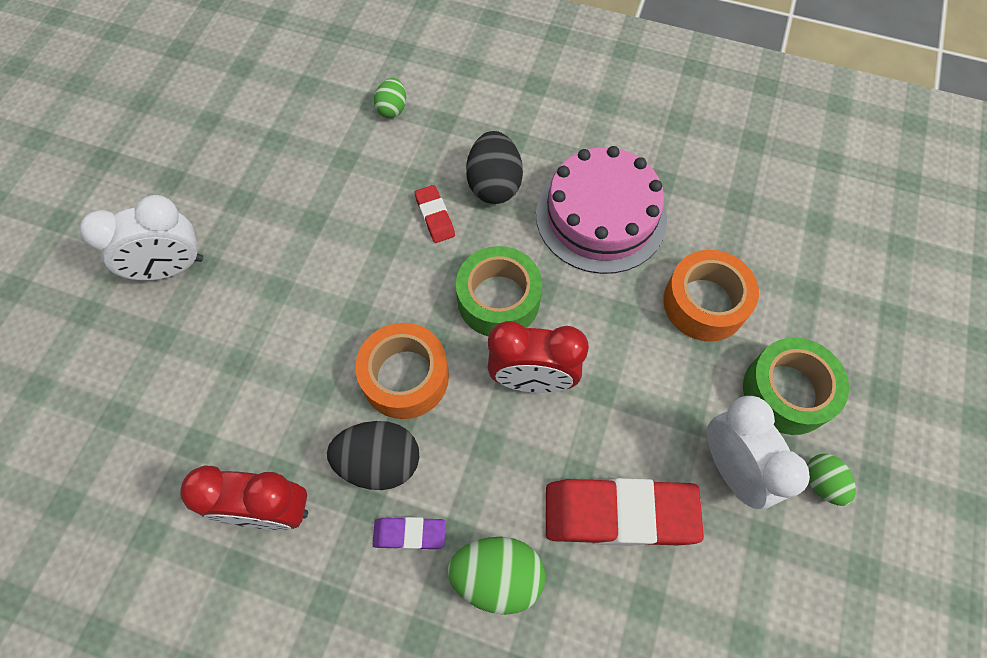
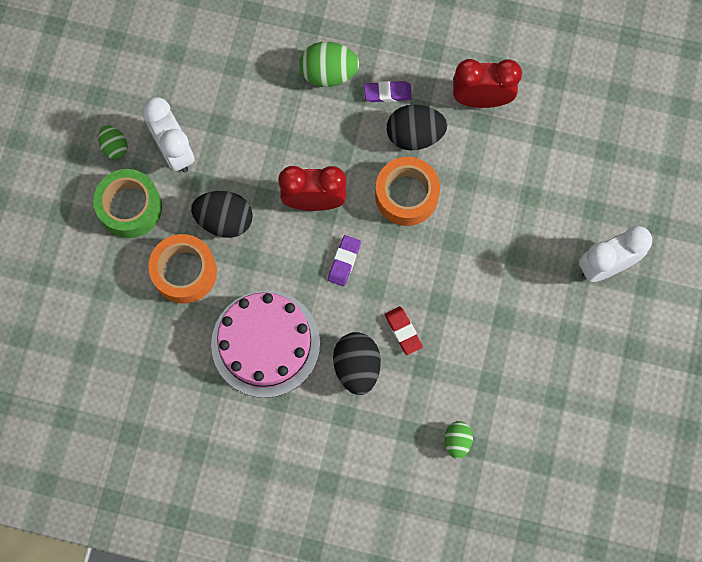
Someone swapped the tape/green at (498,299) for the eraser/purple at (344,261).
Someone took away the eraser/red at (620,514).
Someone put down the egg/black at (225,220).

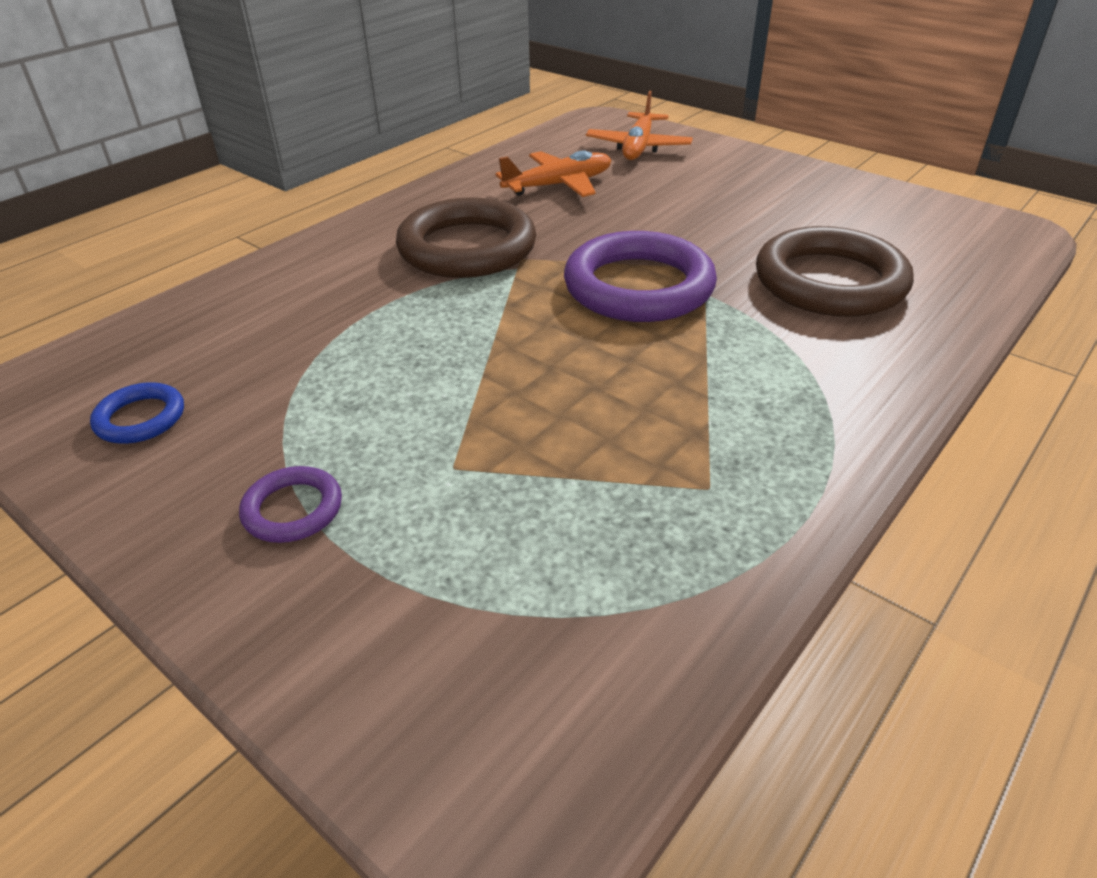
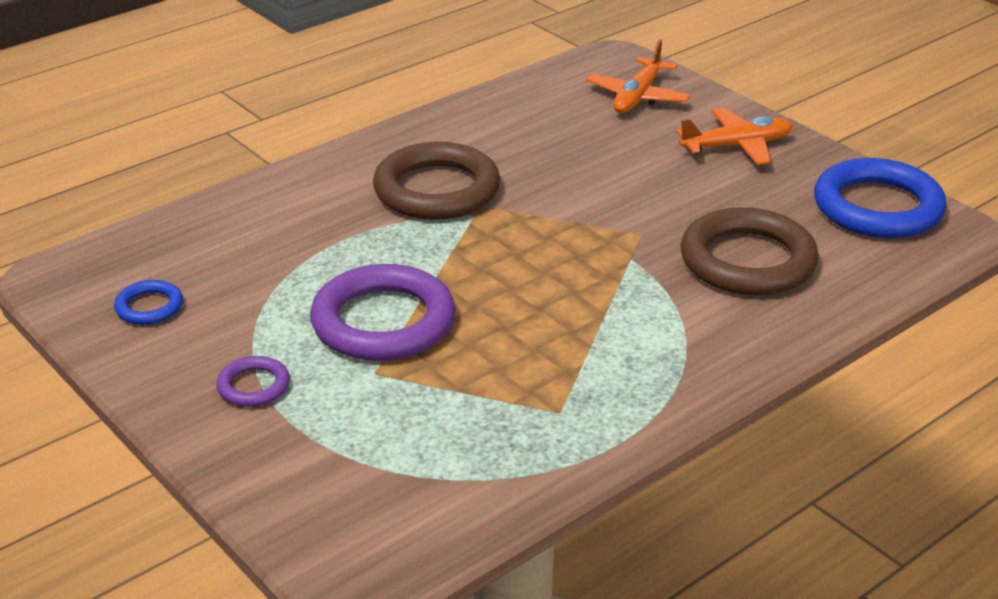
Someone carried the plane/orange from (559,185) to (737,146).
Someone carried the ring/purple from (638,286) to (383,322).
Someone put down the ring/blue at (877,207).

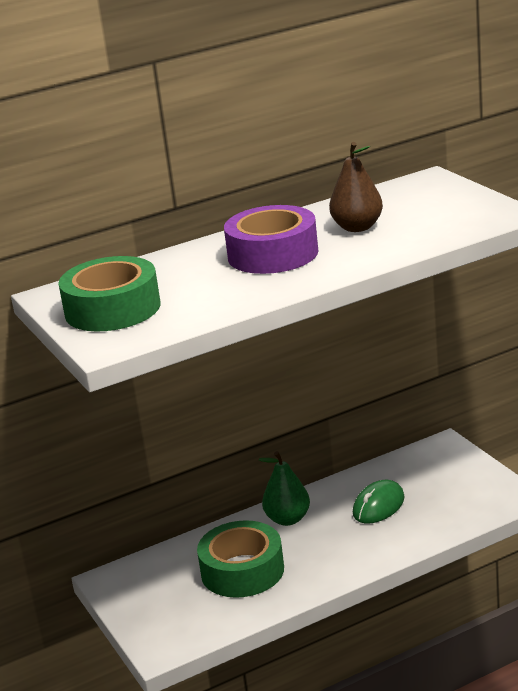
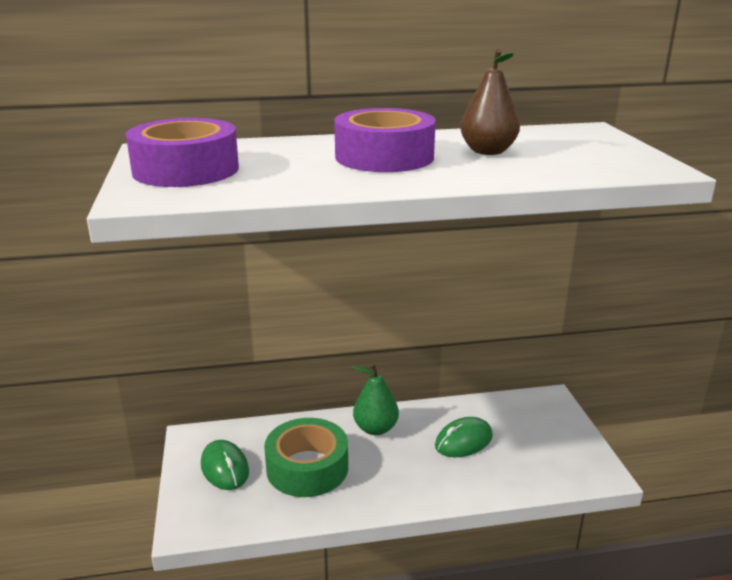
Someone repainted the tape/green at (112,309), which became the tape/purple at (186,170).
Someone put down the mouse/green at (224,468).

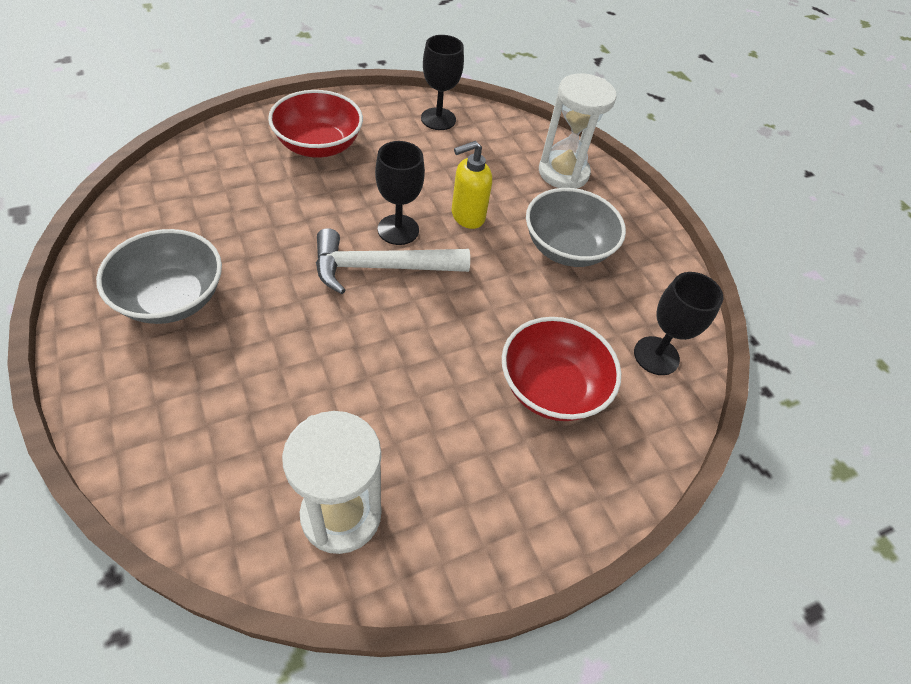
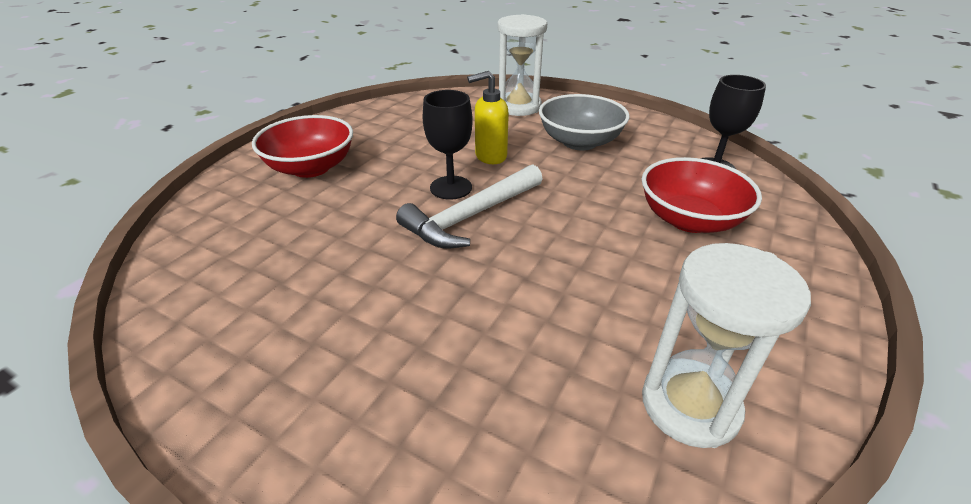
Someone took away the bowl/grey at (172,298).
Someone took away the goblet/black at (438,119).
Someone rotated the soap dispenser/yellow at (467,216) by 45 degrees clockwise.

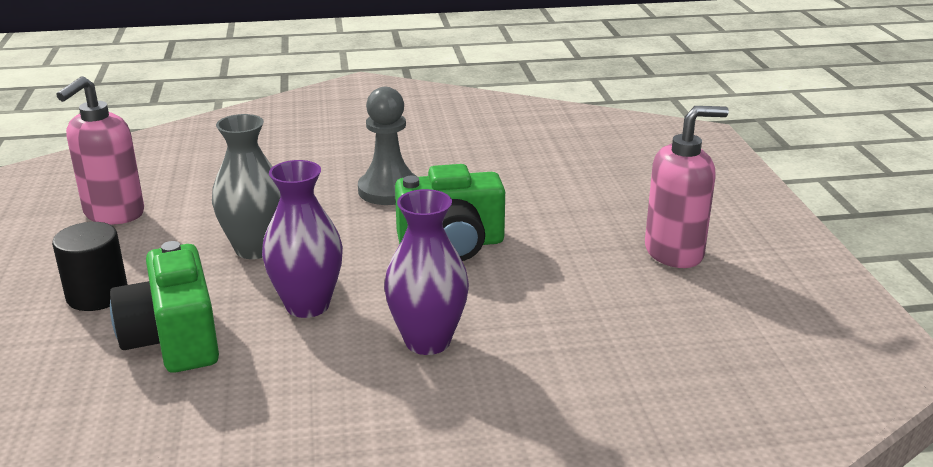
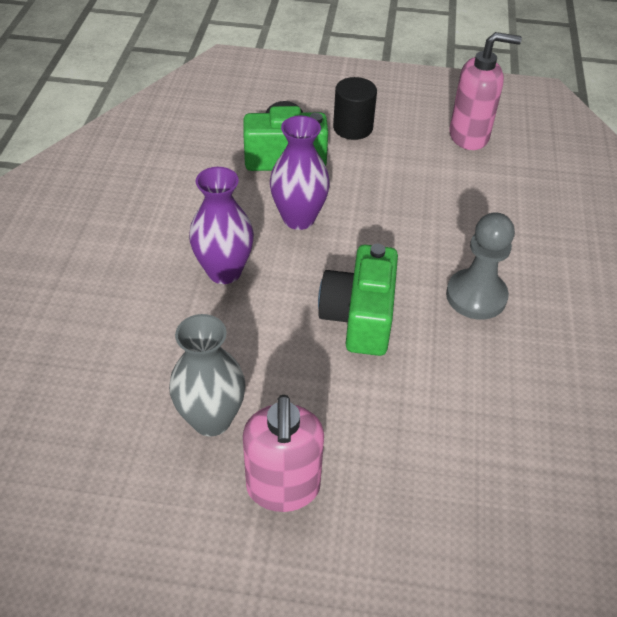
Someone rotated the soap dispenser/pink at (113,214) by 135 degrees clockwise.
Someone carried the vase/grey from (255,249) to (211,419).

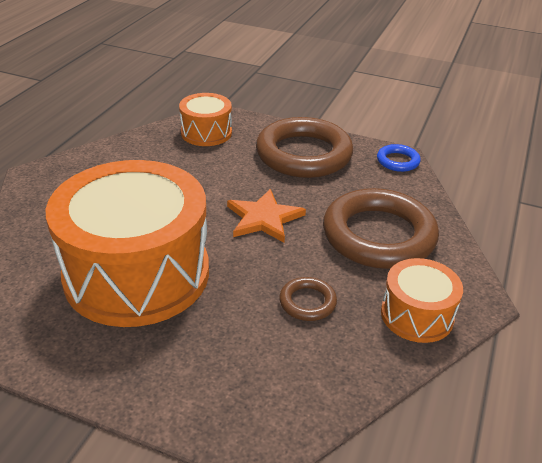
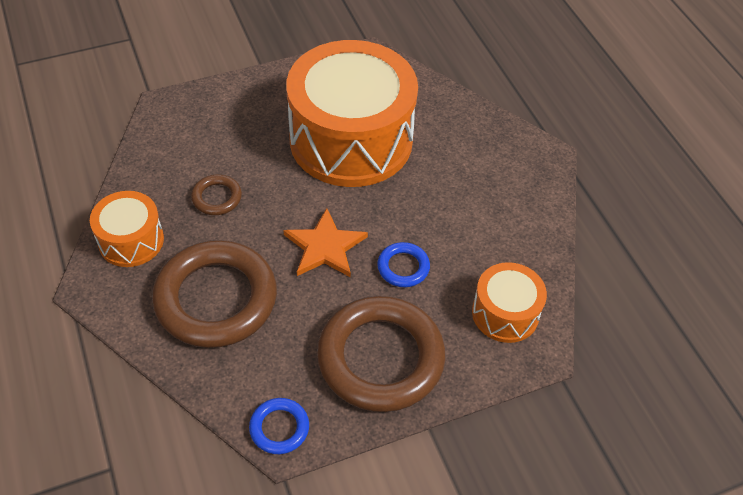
Someone put down the ring/blue at (403,267).

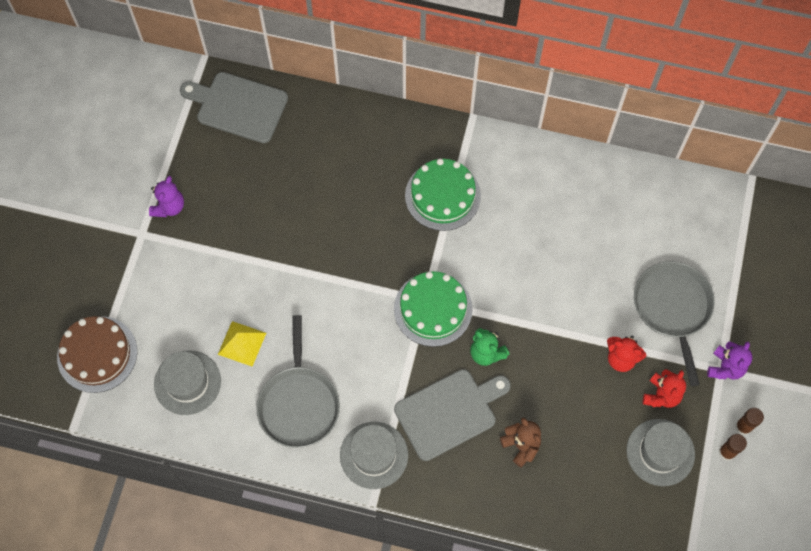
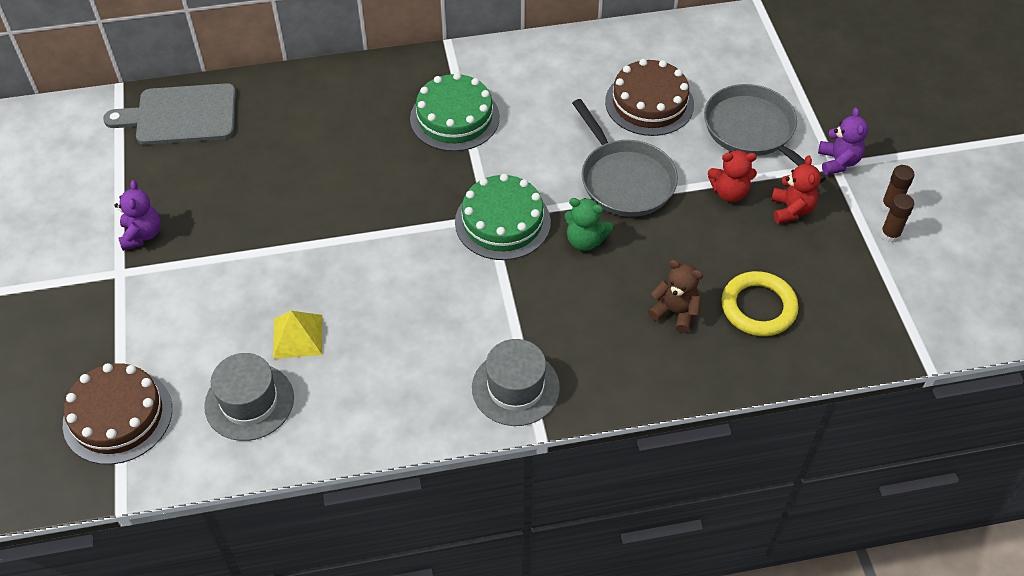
Someone carried the pan/grey from (299,404) to (625,180).
Someone took away the cutting board/grey at (449,412).
Someone took away the hat/grey at (660,452).
Someone put down the cake/brown at (649,103).
Someone put down the ring/yellow at (758,307).

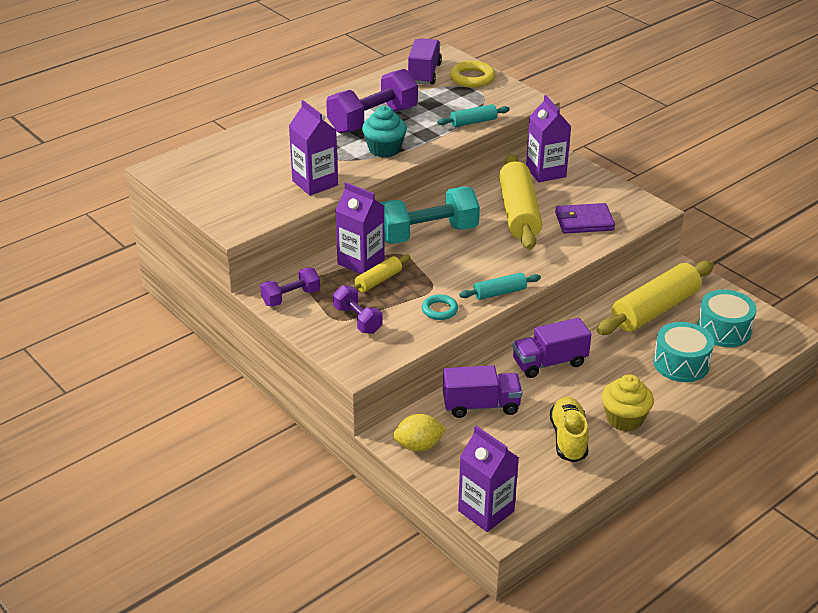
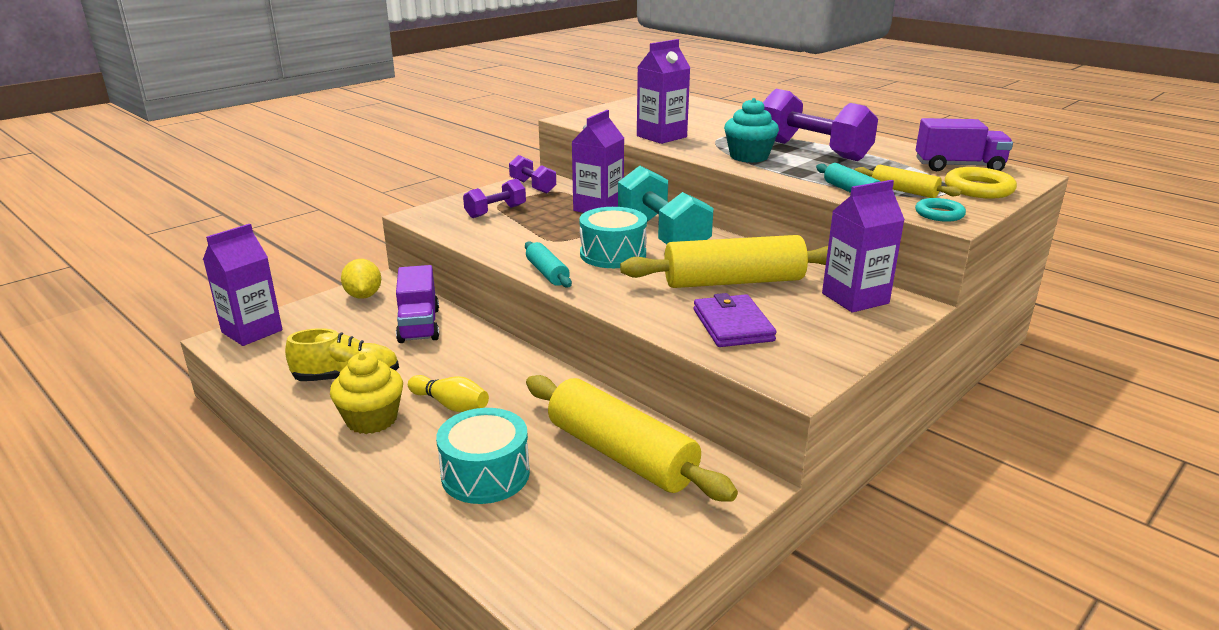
Someone carried the rolling pin/yellow from (378,280) to (904,191).
Someone carried the ring/turquoise from (439,310) to (939,214).
Someone took away the truck/purple at (549,362).
Someone carried the drum/turquoise from (723,330) to (613,254).
Someone put down the bowling pin/yellow at (450,405).

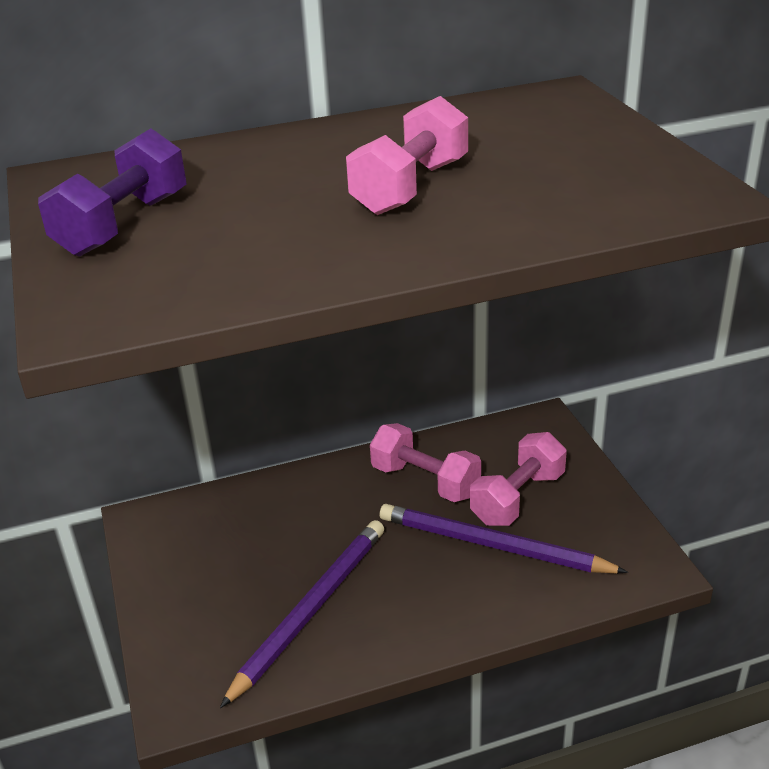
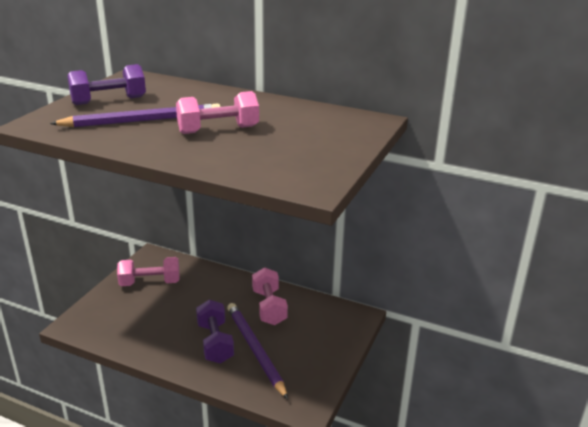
Someone carried the pencil/purple from (310,610) to (142,120).
Someone carried the dumbbell/pink from (517,498) to (150,283).
Someone put down the dumbbell/purple at (215,342).

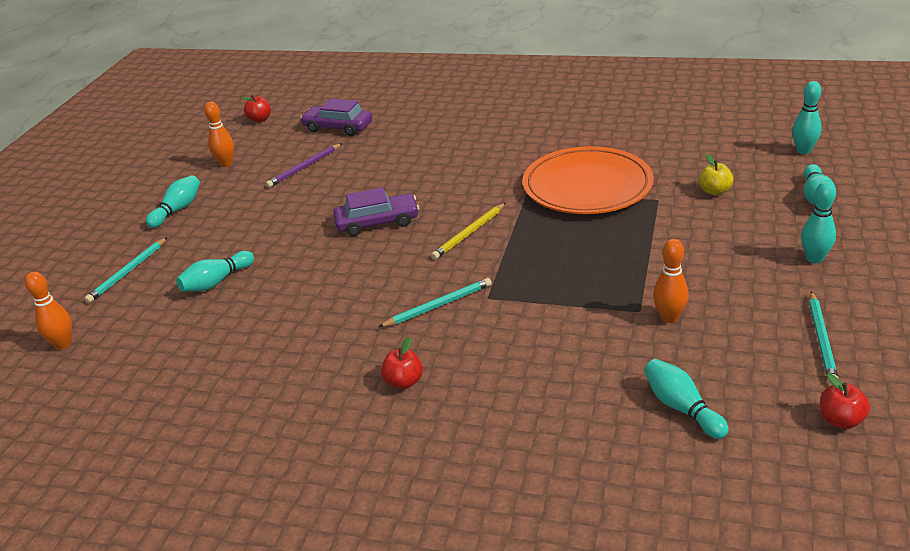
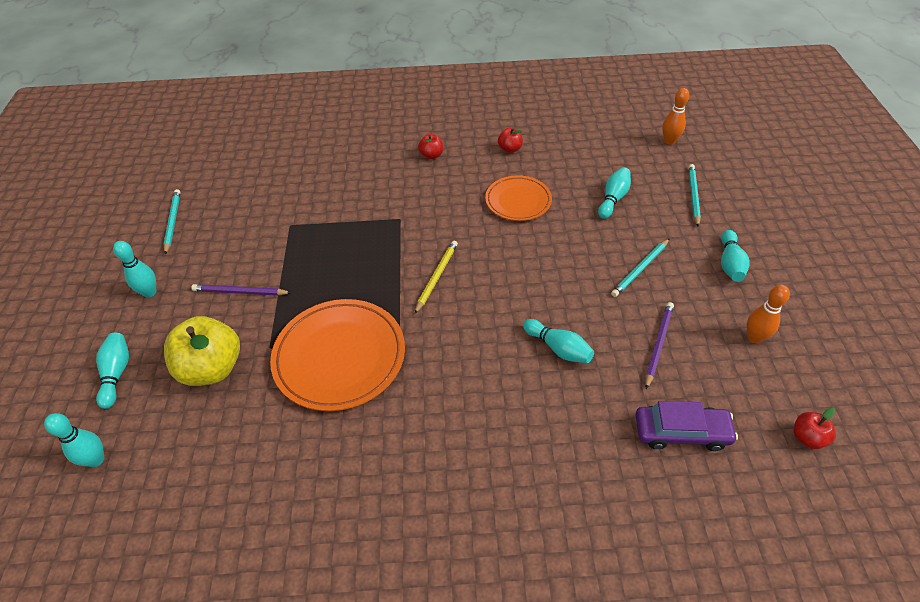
Someone took away the car/purple at (377,222).
Someone carried the pencil/turquoise from (438,305) to (640,269).
Someone carried the bowling pin/turquoise from (682,408) to (558,348).
Someone took away the bowling pin/orange at (669,318).
Someone scaled the apple/yellow at (714,191) by 2.09.
Someone carried the apple/red from (840,420) to (510,149).
Someone put down the pencil/purple at (240,292).
Someone put down the plate/orange at (518,201).

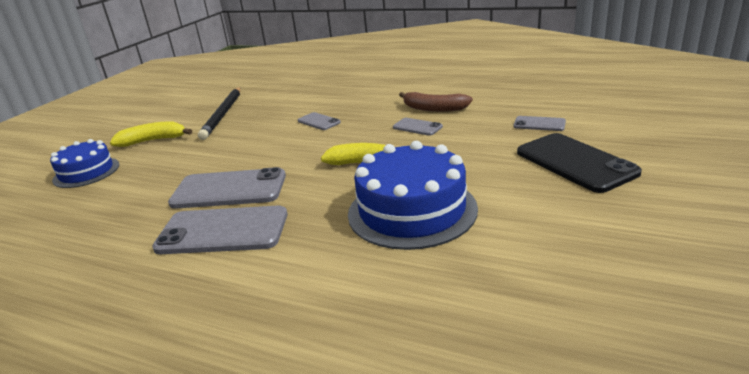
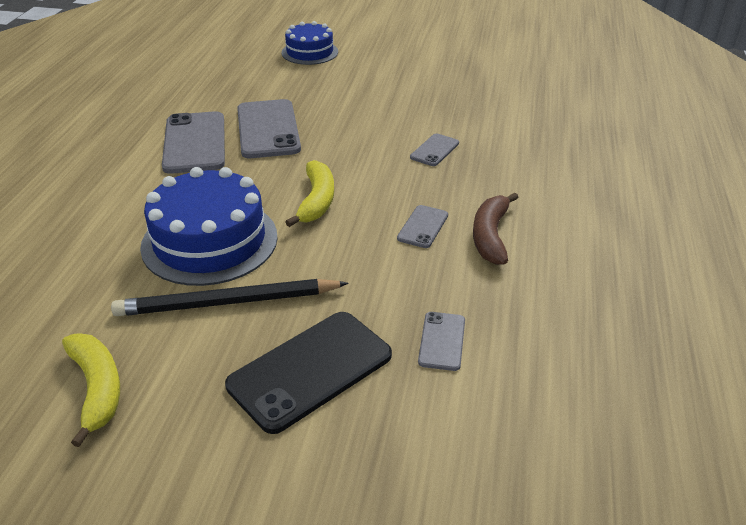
Someone carried the banana/yellow from (153,140) to (97,388).
Someone carried the pencil/black from (223,114) to (227,303).

